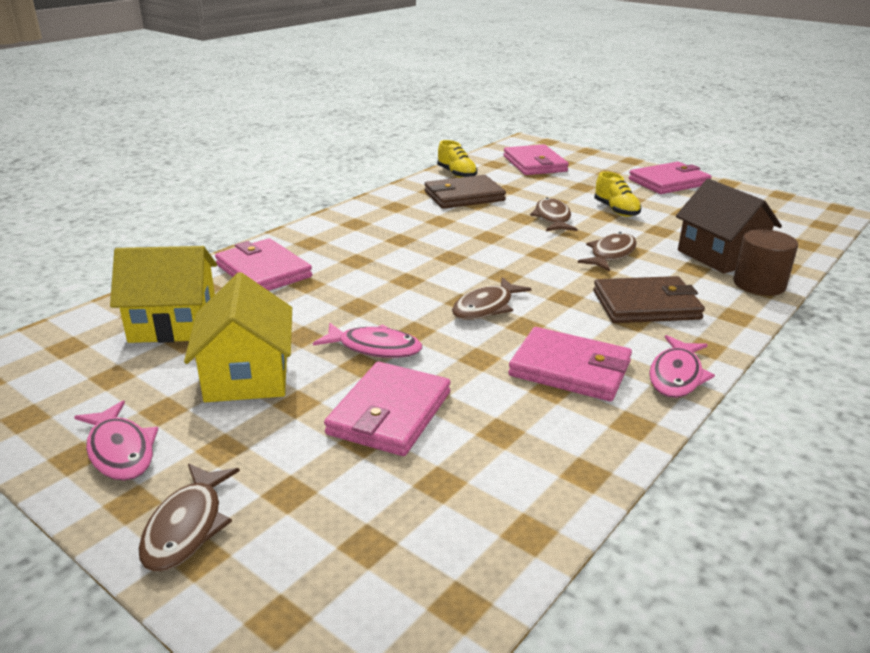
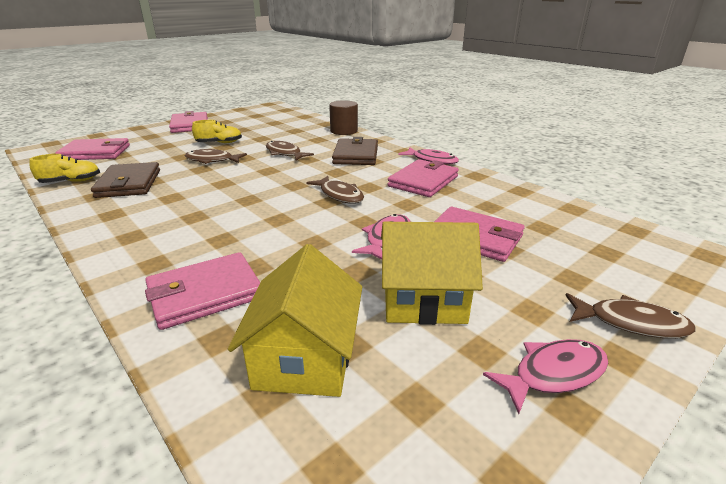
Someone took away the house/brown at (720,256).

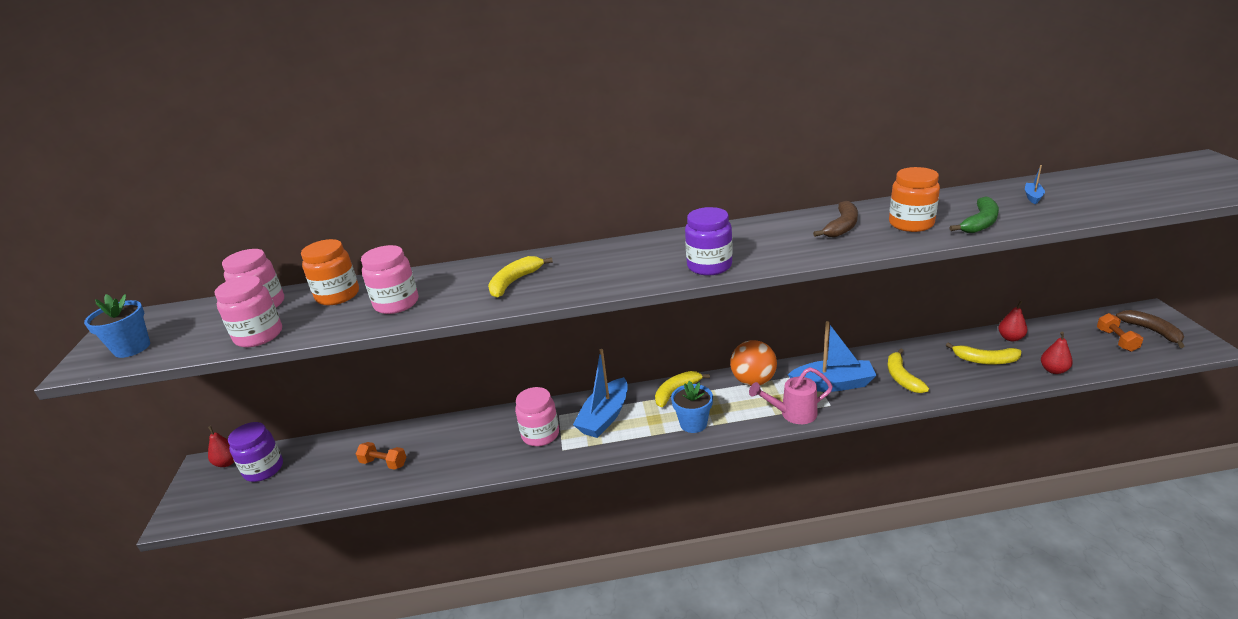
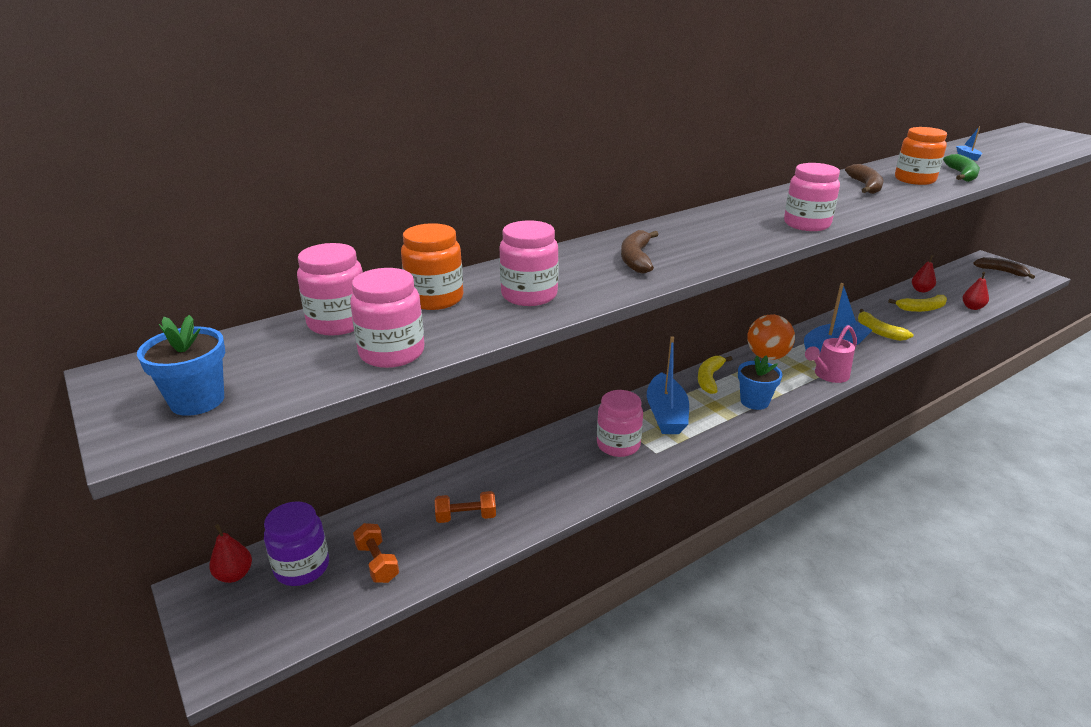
Someone repainted the banana/yellow at (514,282), which became the banana/brown at (636,259).
Someone repainted the jar/purple at (709,266), which became the jar/pink at (806,224).
Someone carried the dumbbell/orange from (1116,340) to (377,562).

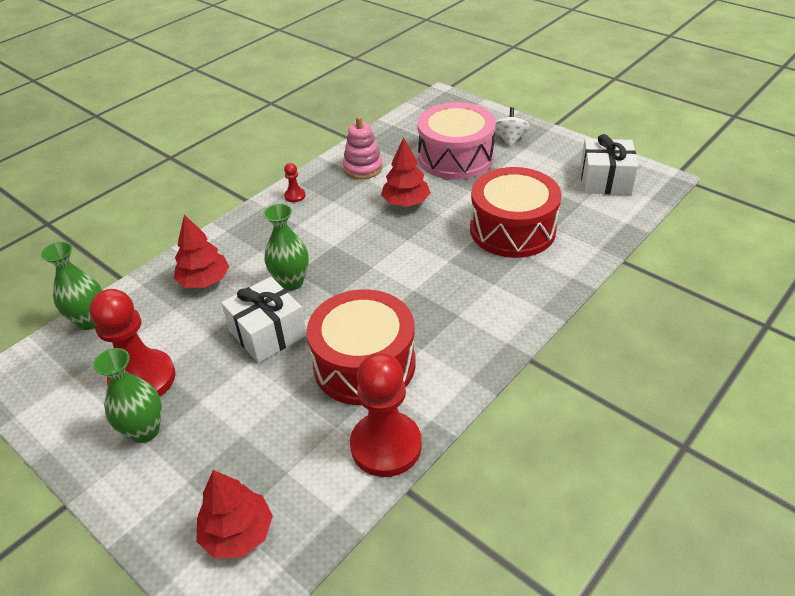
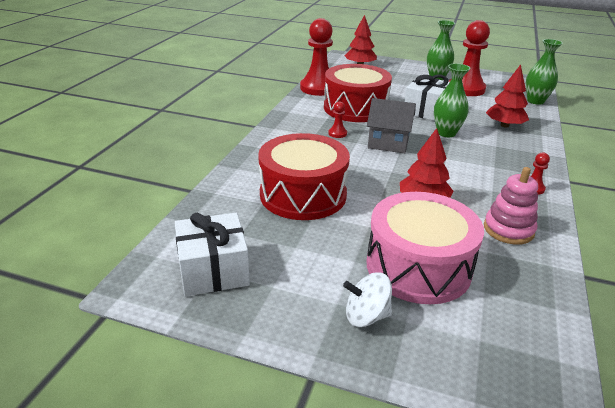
Someone rotated the spinning top/white at (510,139) by 105 degrees clockwise.
Someone put down the pawn/red at (337,133).
Someone put down the house/grey at (388,143).

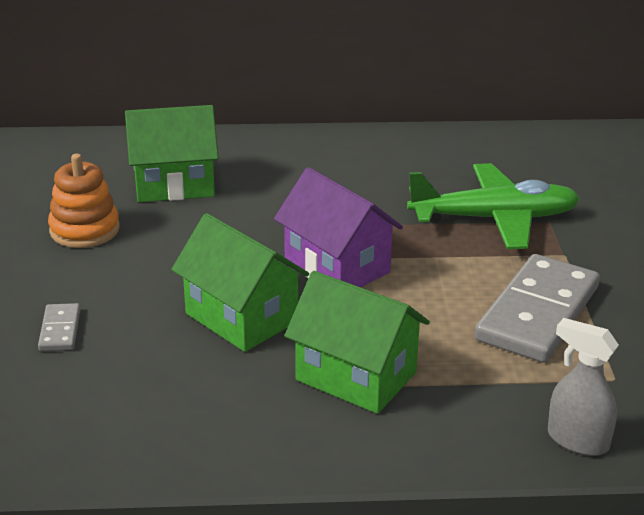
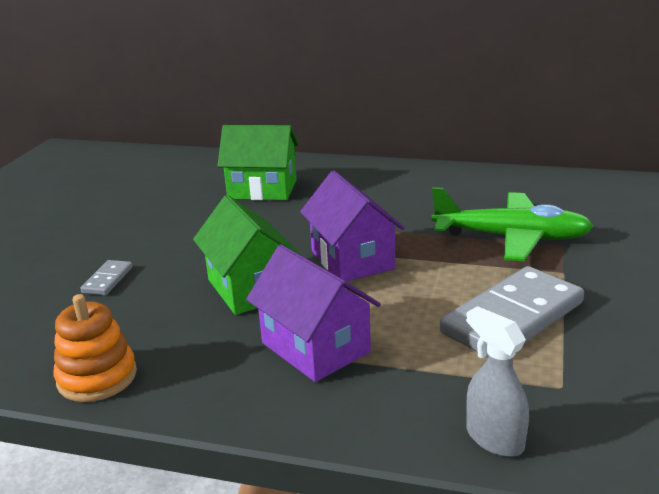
Someone carried the stacking toy/orange from (84,230) to (97,377).
Someone repainted the house/green at (356,376), which became the house/purple at (315,347).

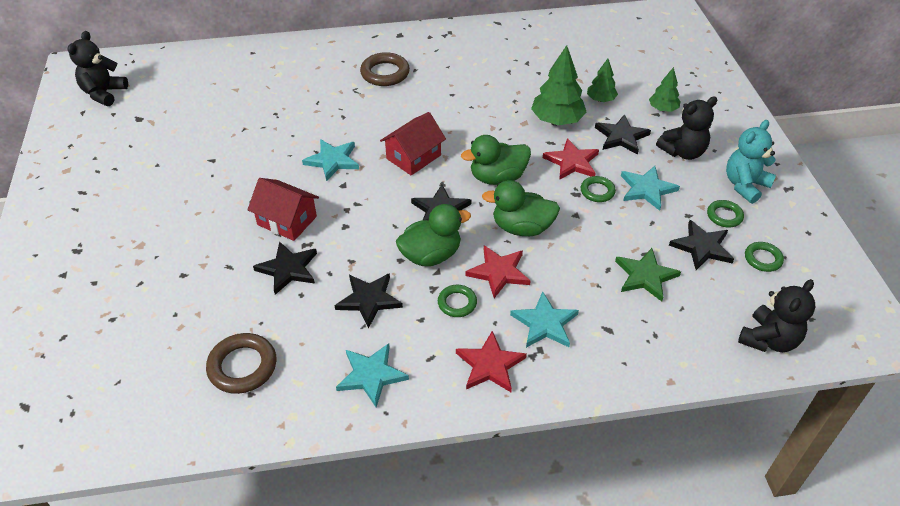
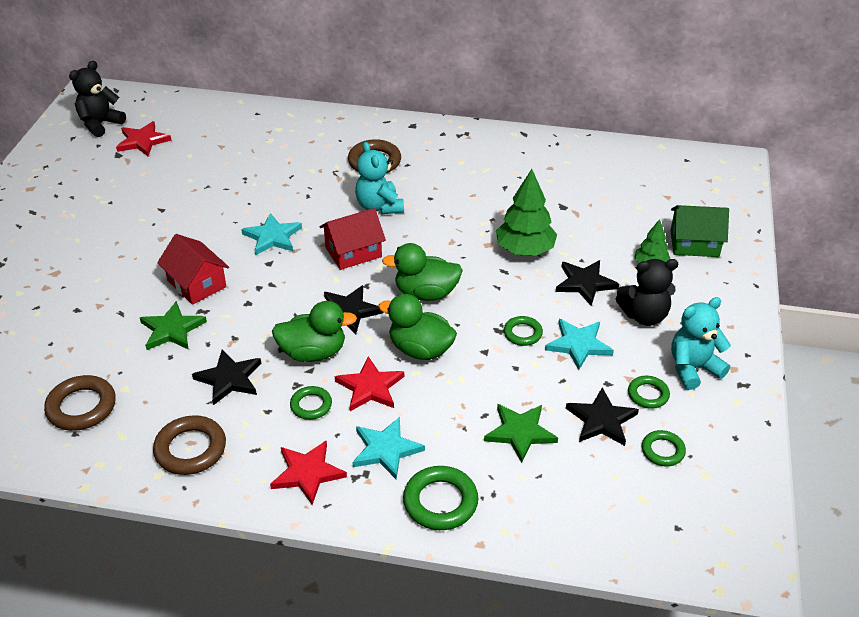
Someone repainted the star/black at (288,269), which became the star/green at (172,329).
Someone swapped the star/turquoise at (371,375) for the ring/brown at (190,449).
Someone carried the star/red from (572,162) to (143,141).
Someone took away the tree/green at (600,100).
Someone took away the teddy bear/black at (768,340).
Someone put down the teddy bear/turquoise at (379,206).
Someone put down the ring/green at (440,502).
Someone put down the house/green at (694,244).

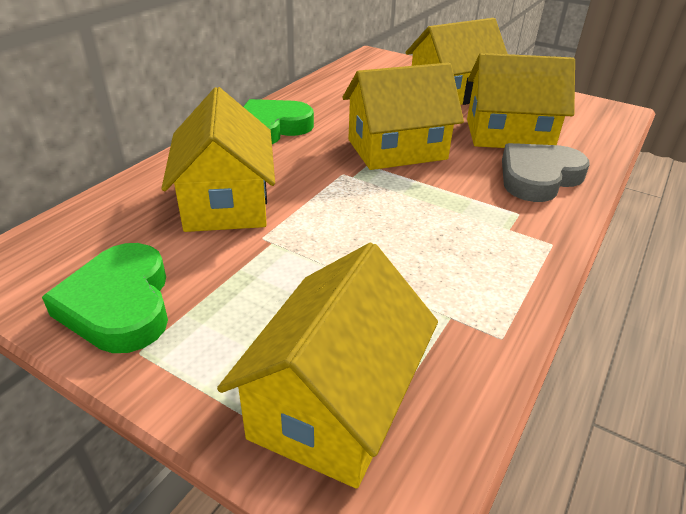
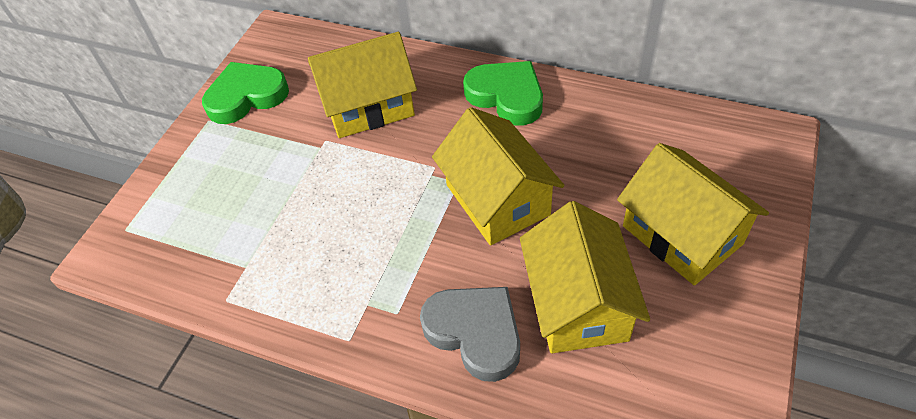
Someone took away the house/yellow at (334,404).

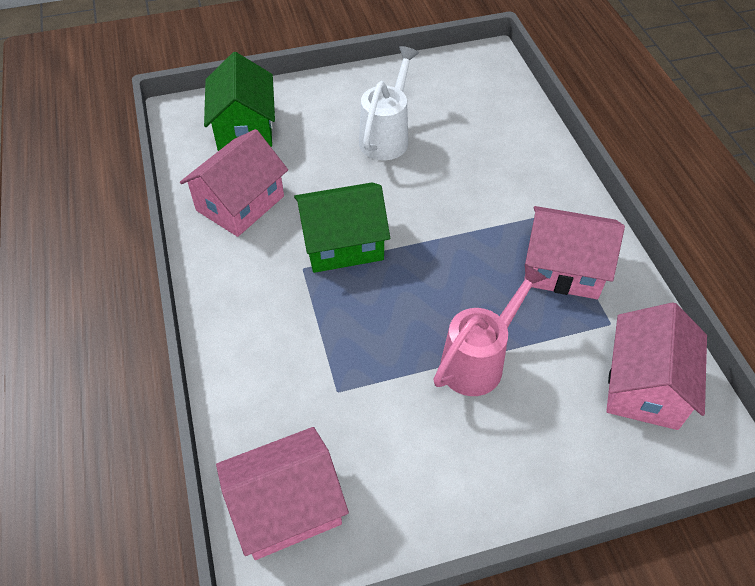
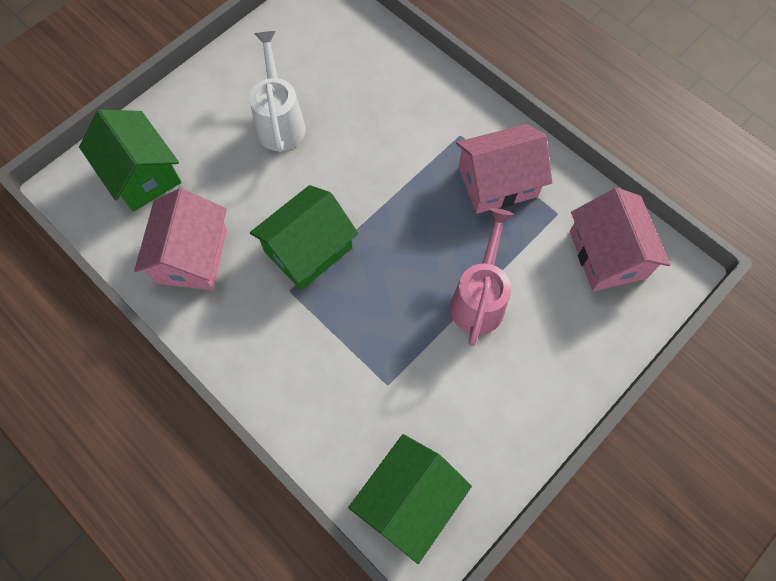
Someone repainted the house/pink at (286,507), which became the house/green at (408,500).

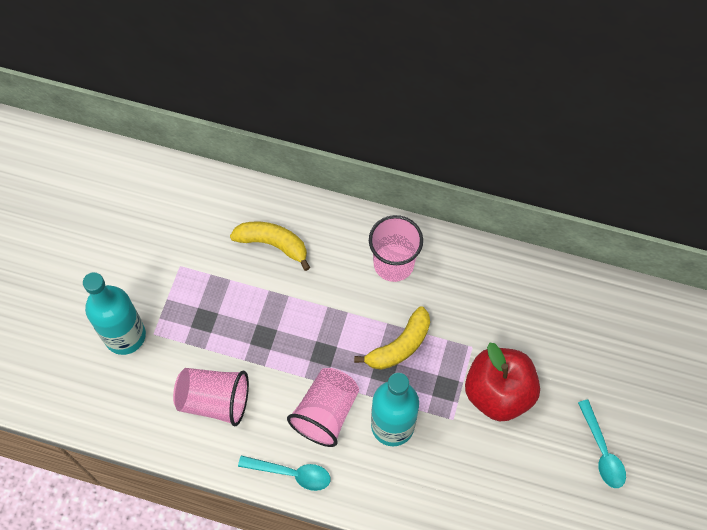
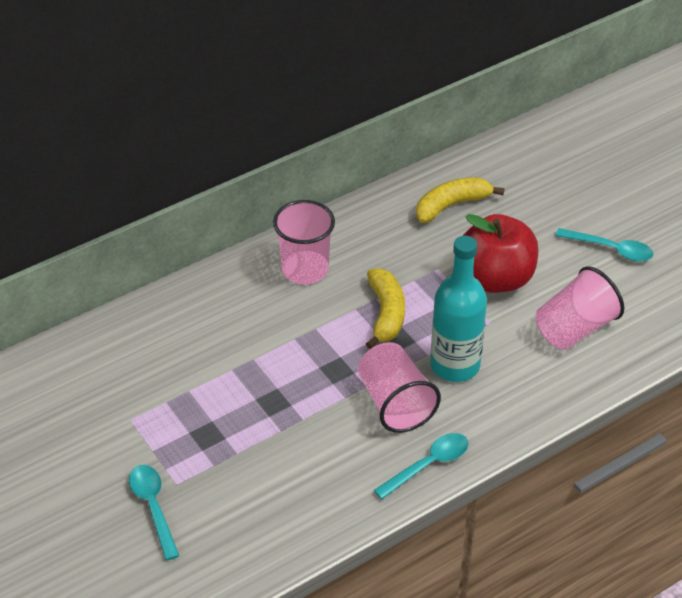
Someone swapped the bottle/turquoise at (125,335) for the spoon/turquoise at (153,507).
Someone carried the cup/pink from (214,400) to (574,328).
Someone carried the banana/yellow from (273,244) to (451,205).

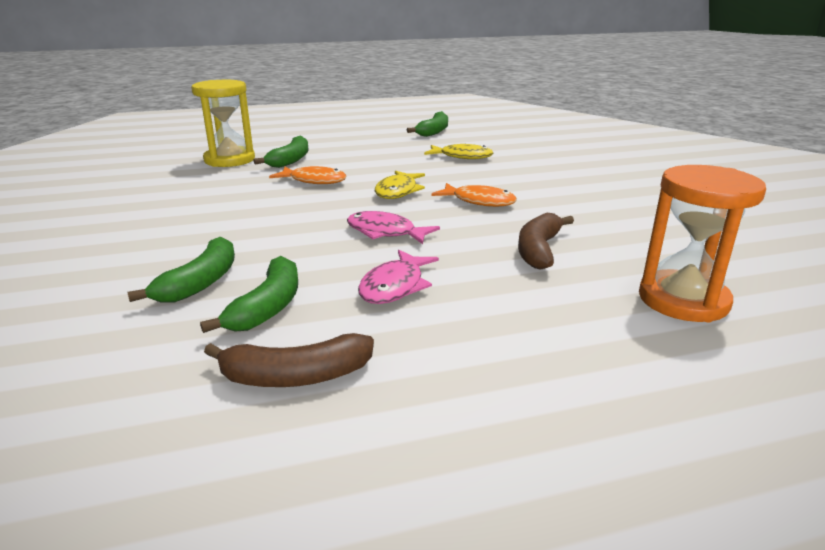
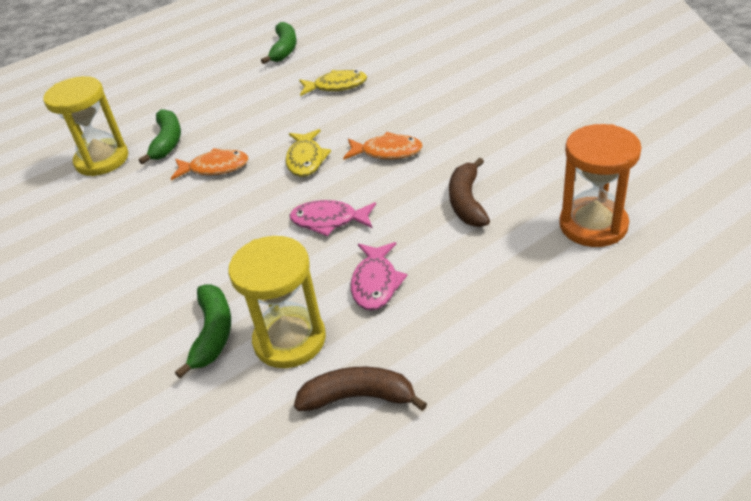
Someone swapped the banana/green at (268,307) for the hourglass/yellow at (290,340).
Someone rotated the banana/brown at (295,376) by 150 degrees counterclockwise.

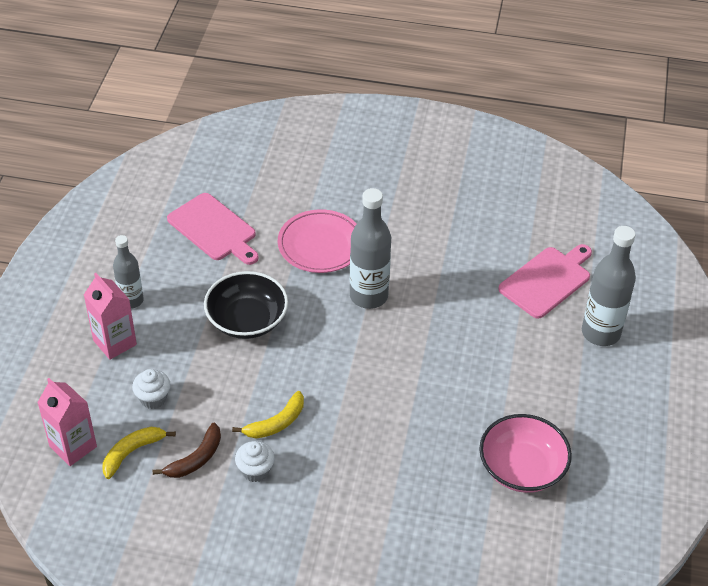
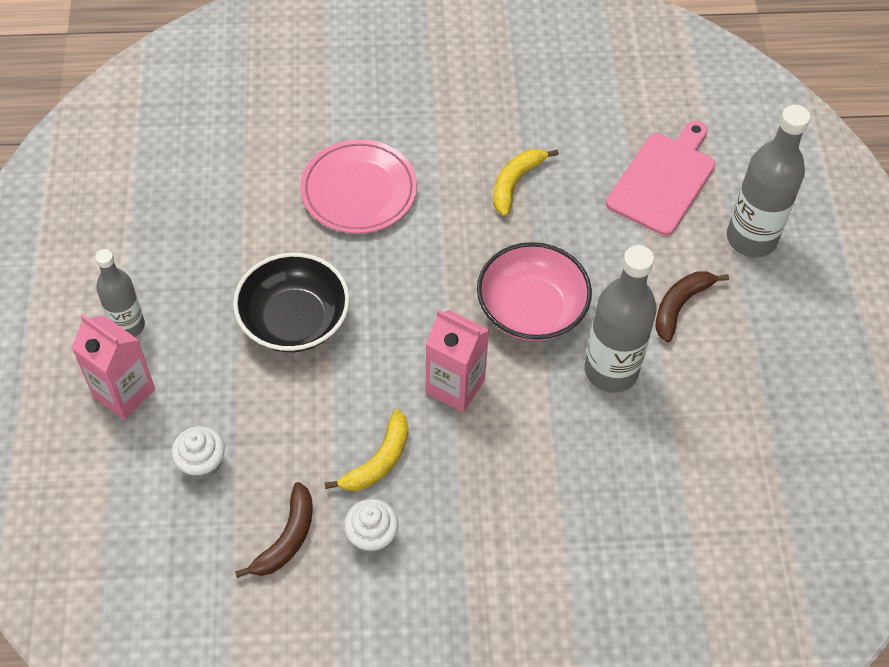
Someone carried the carton/pink from (73,446) to (455,386).
Someone carried the banana/yellow from (132,452) to (515,183).
Someone took away the cutting board/pink at (214,229).
Someone carried the bottle/grey from (368,296) to (611,371).
Someone carried the bowl/pink from (522,468) to (531,309).
Someone put down the banana/brown at (680,306).

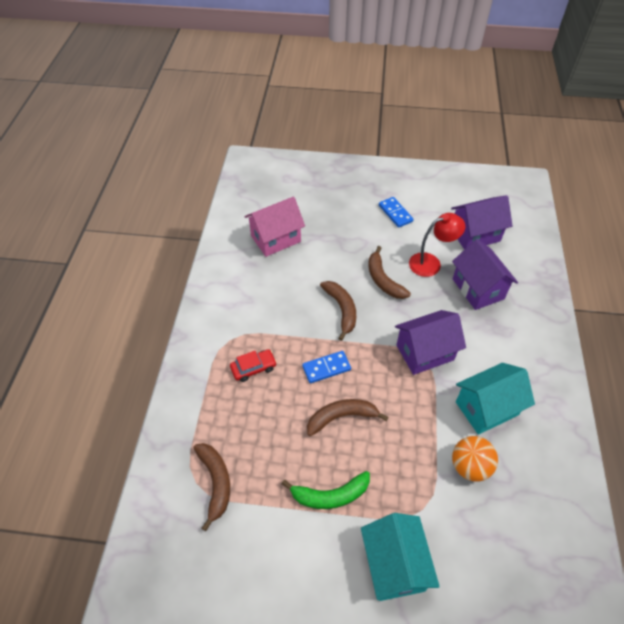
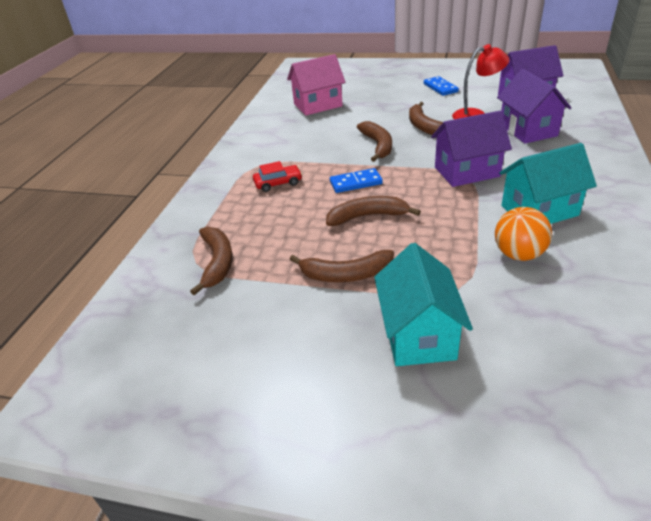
Someone repainted the banana/green at (330,495), which became the banana/brown at (346,274).

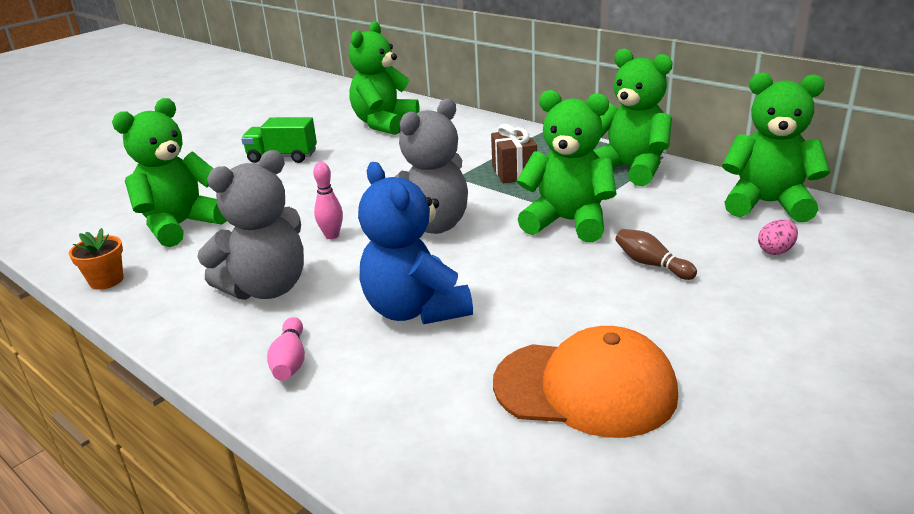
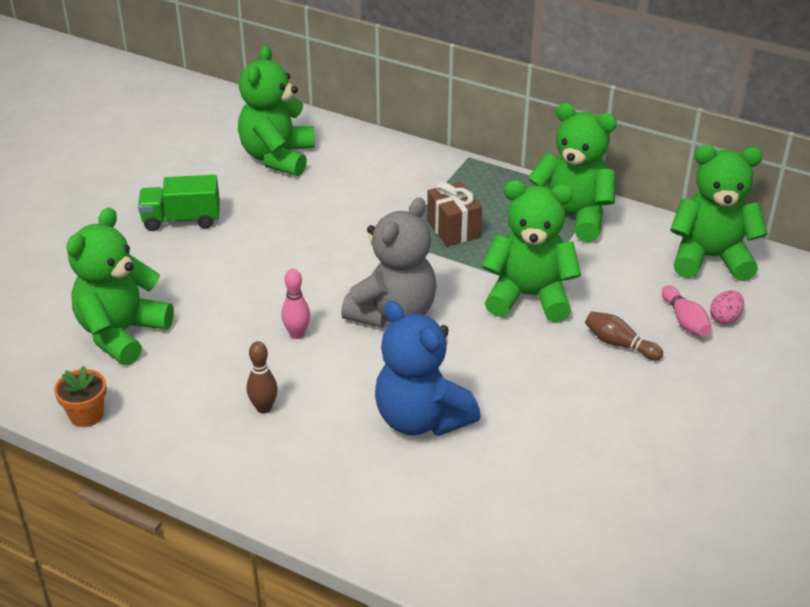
Someone swapped the teddy bear/grey at (267,288) for the bowling pin/brown at (264,408).
Someone carried the bowling pin/pink from (290,361) to (685,321).
Someone took away the cap/orange at (585,388).

